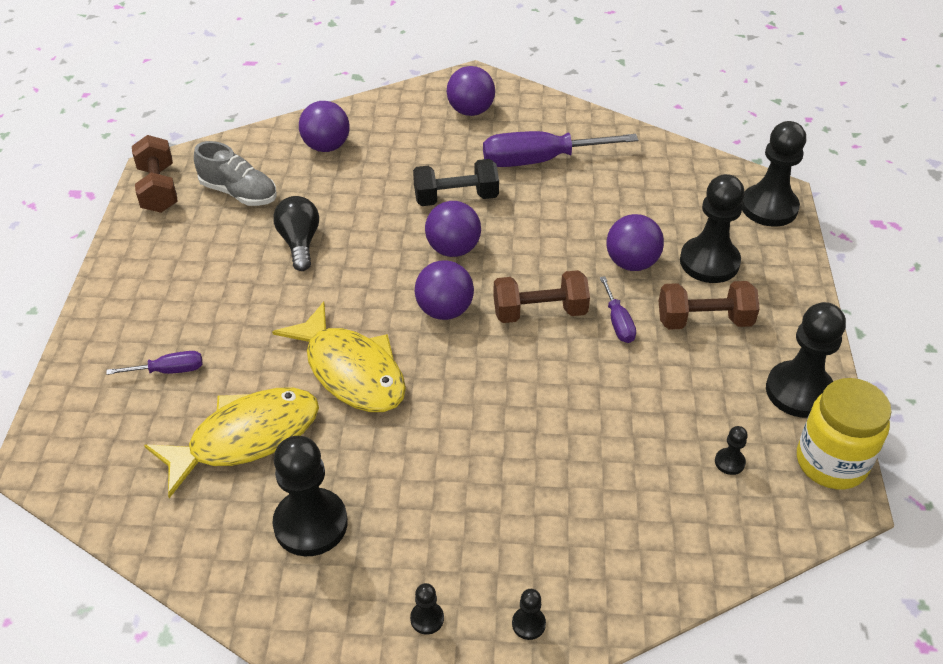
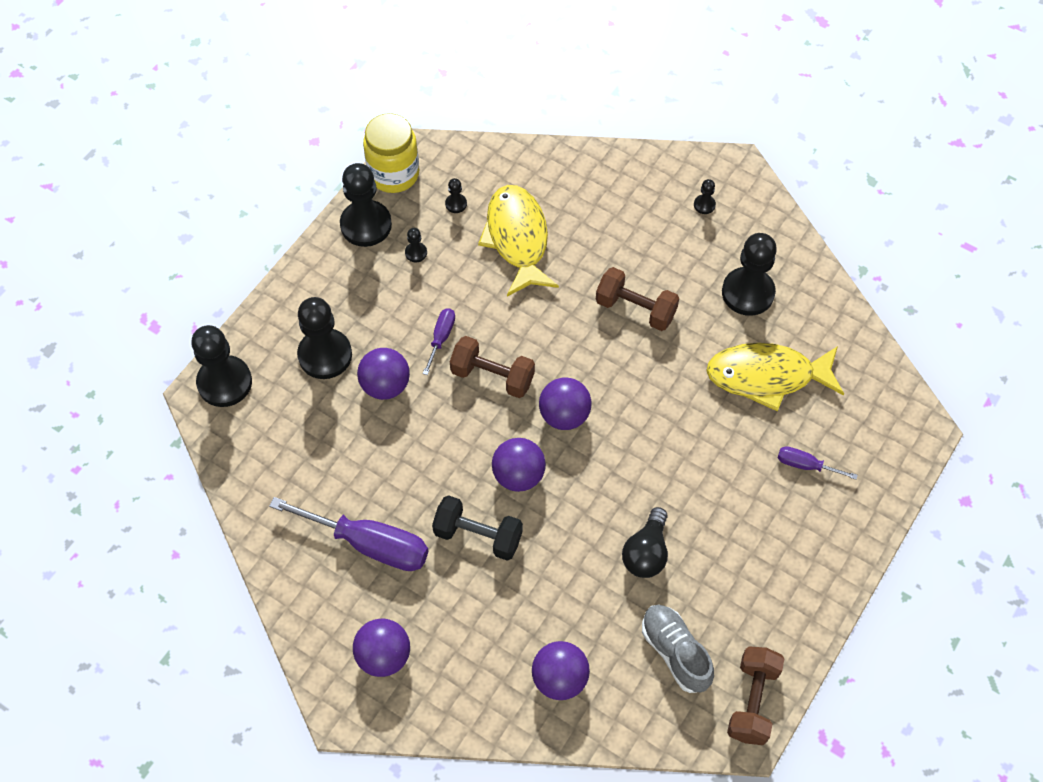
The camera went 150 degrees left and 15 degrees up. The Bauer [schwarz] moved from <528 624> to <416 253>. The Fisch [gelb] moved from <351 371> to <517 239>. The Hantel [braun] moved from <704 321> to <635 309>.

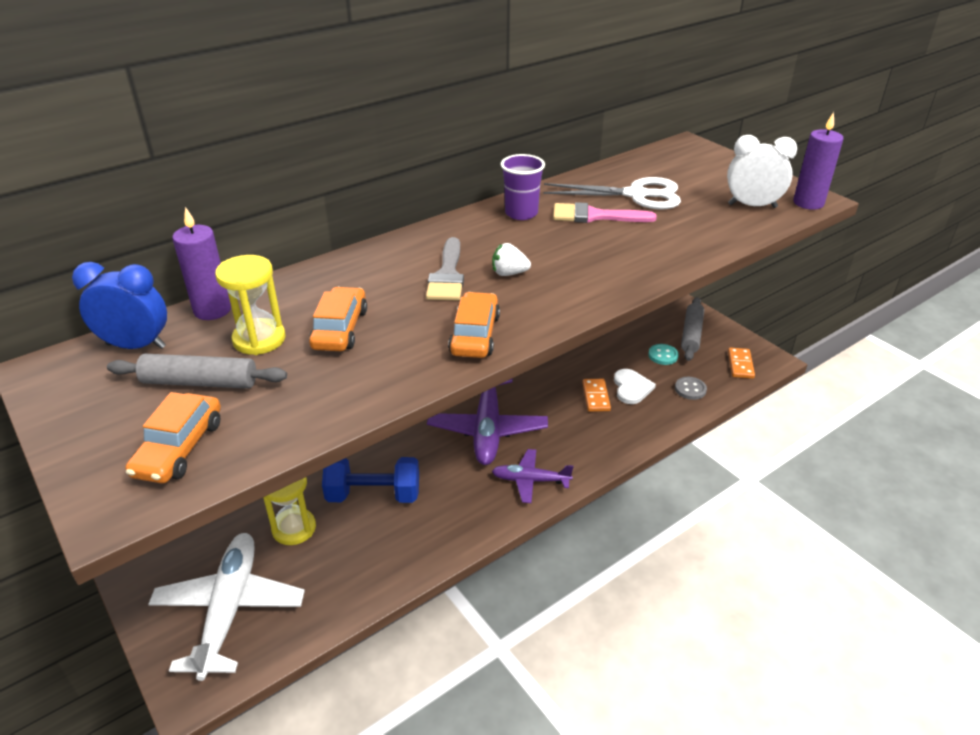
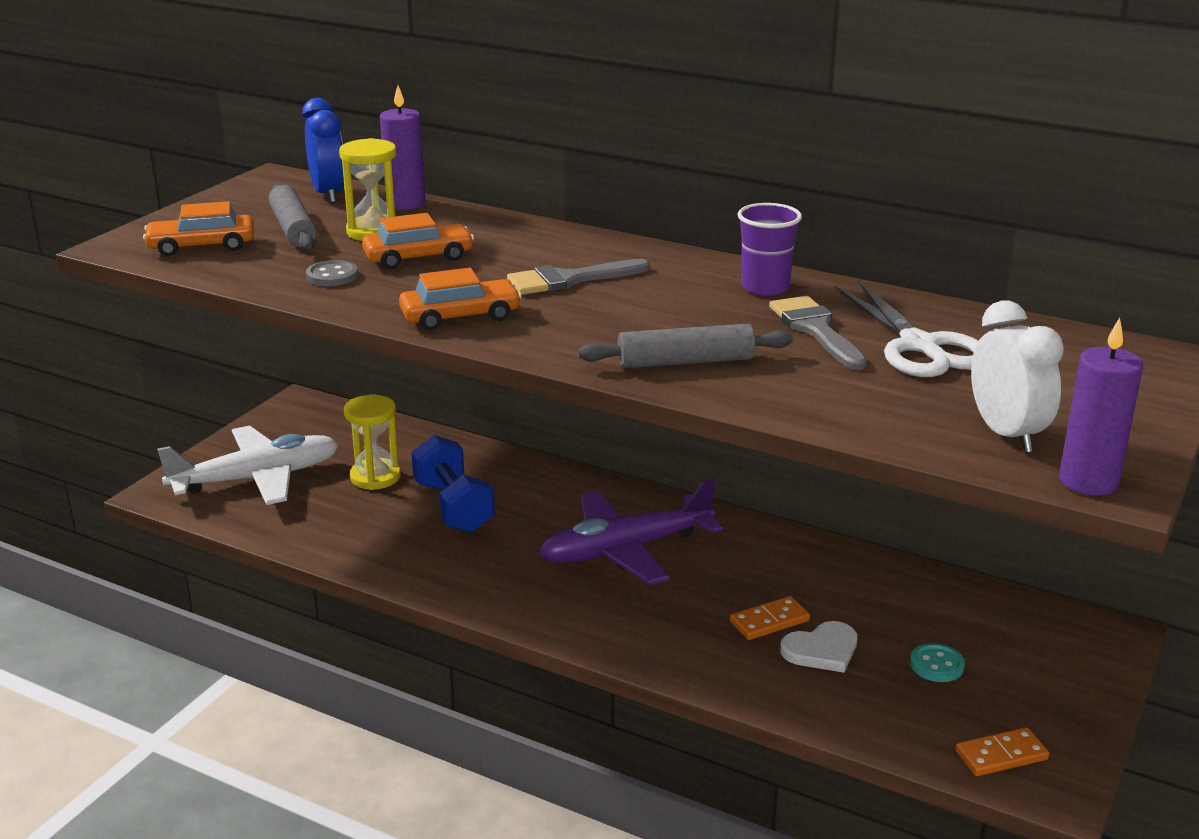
The camera went 65 degrees right and 10 degrees down. The Knopf [grau] moved from <690 389> to <332 276>. The Nudelholz [grau] moved from <691 334> to <685 362>. The Pinsel [rosa] at <594 216> became the Pinsel [grau] at <815 330>. The Erdbeere [weiß] at <509 273> disappeared. The Flugzeug [lila] at <530 480> disappeared.

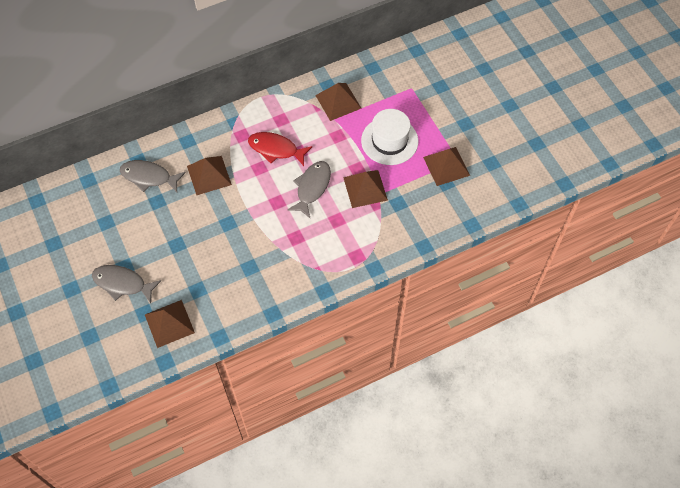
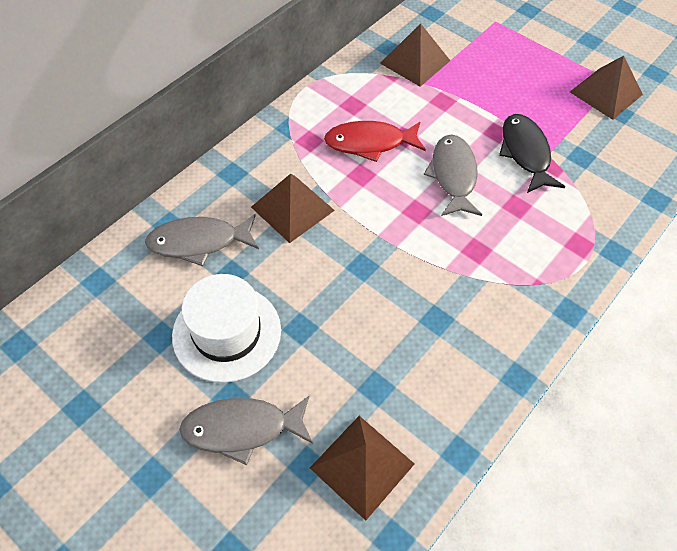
The camera went 25 degrees left and 5 degrees down. The Hut [weiß] moved from <389 141> to <227 333>. The Pyramide [braun] at <365 188> was replaced by the Fisch [schwarz] at <525 153>.

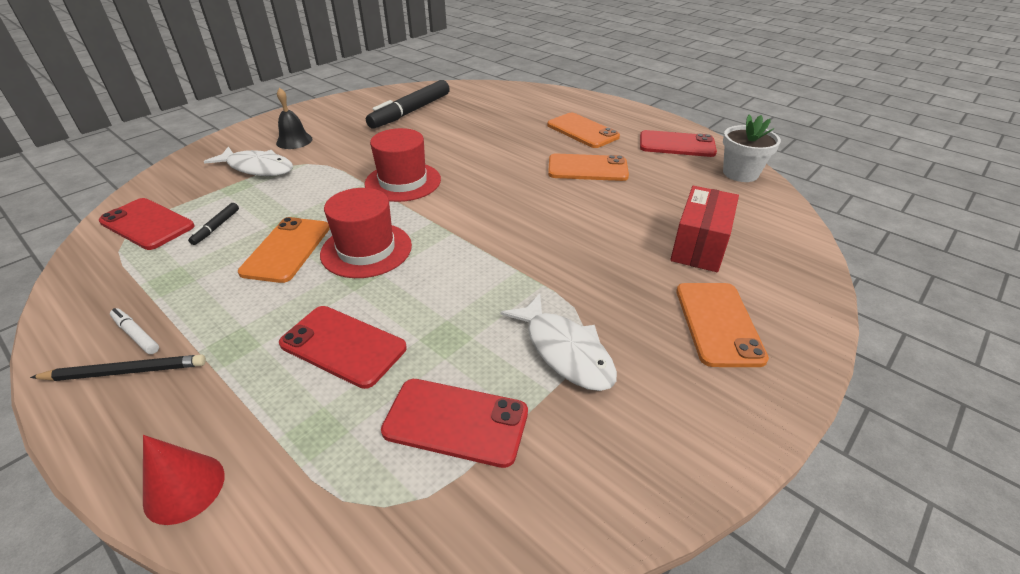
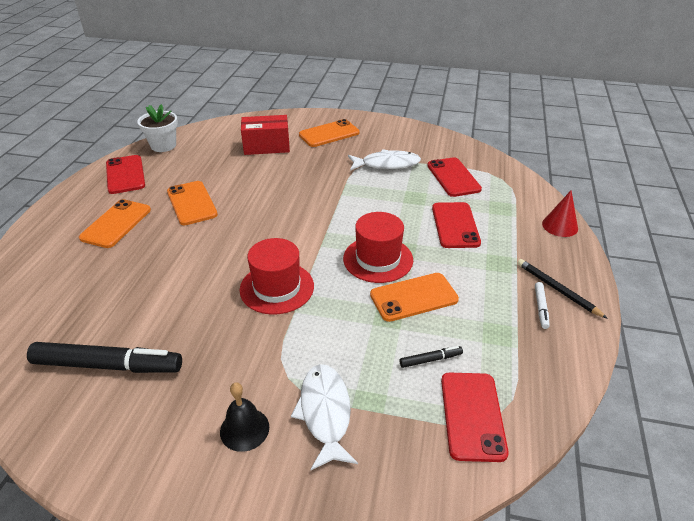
The camera went 120 degrees left and 0 degrees up. The Fisch [weiß] at <565 351> turned 60 degrees clockwise.

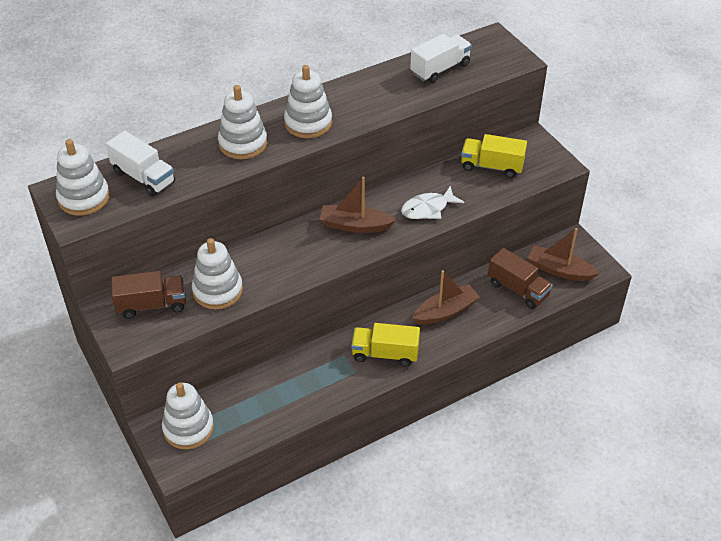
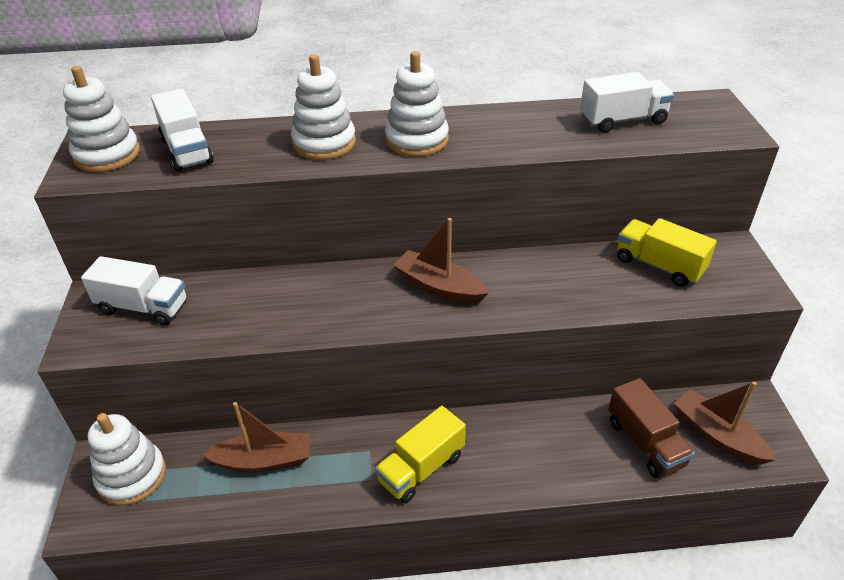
The camera went 25 degrees right and 5 degrees down. The Lastwagen [braun] at <152 305> became the Lastwagen [weiß] at <143 307>. The Boot [braun] moved from <445 311> to <264 460>. The Lastwagen [gelb] at <385 354> turned 75 degrees counterclockwise. The Stapelspielzeug [weiß] at <218 291> disappeared. The Fisch [weiß] at <428 209> disappeared.

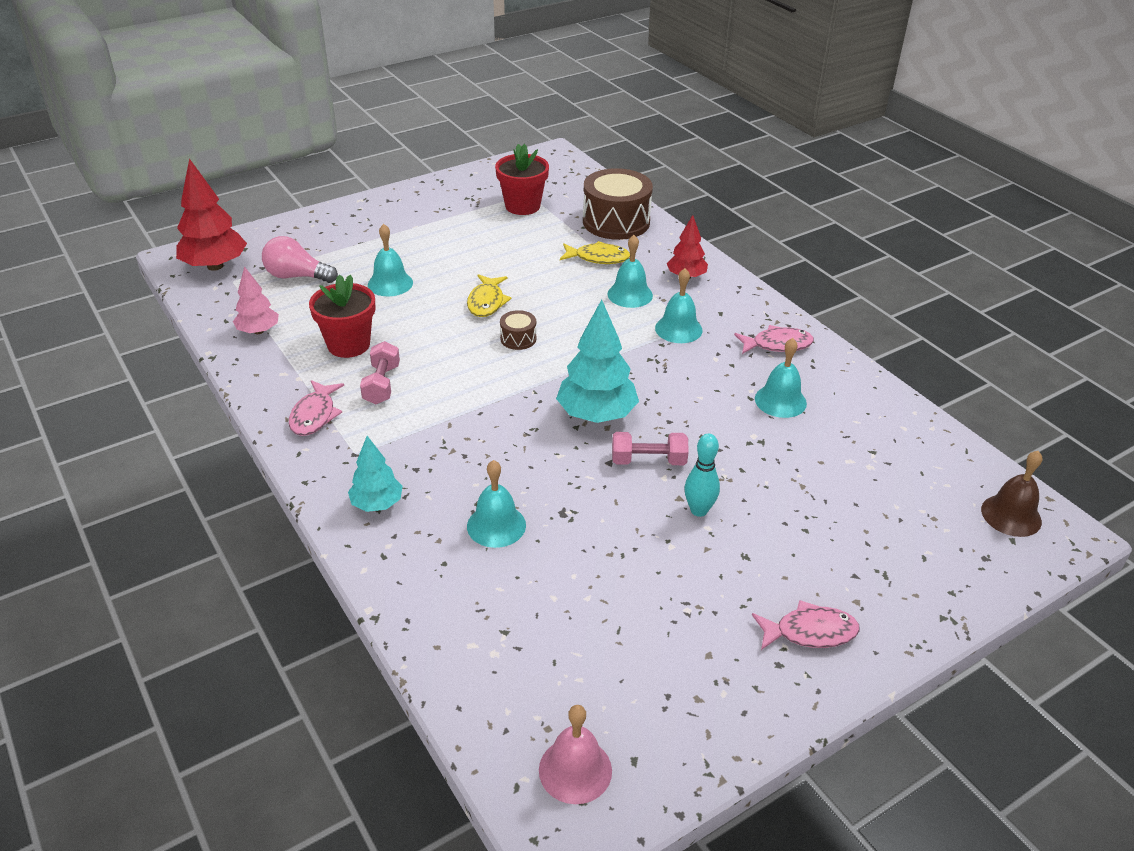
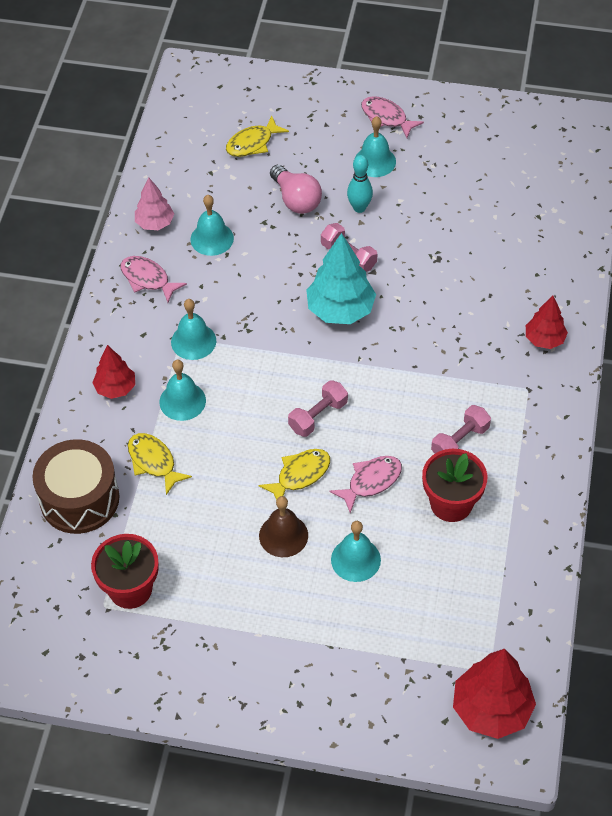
The camera went 135 degrees left and 15 degrees up. The Baum [rosa] moved from <258 331> to <155 223>. The Fisch [gelb] at <252 143> appeared. The Glocke [braun] moved from <1011 515> to <283 535>. The Glühbirne [rosa] moved from <297 276> to <296 200>. The Trommel [braun] at <518 339> was replaced by the Hantel [rosa] at <318 416>. The Fisch [rosa] moved from <315 415> to <371 482>. The Glocke [türkis] moved from <496 525> to <375 161>. The Baum [türkis] at <377 504> became the Baum [rot] at <544 339>. The Glocke [rosa] at <575 770> disappeared.

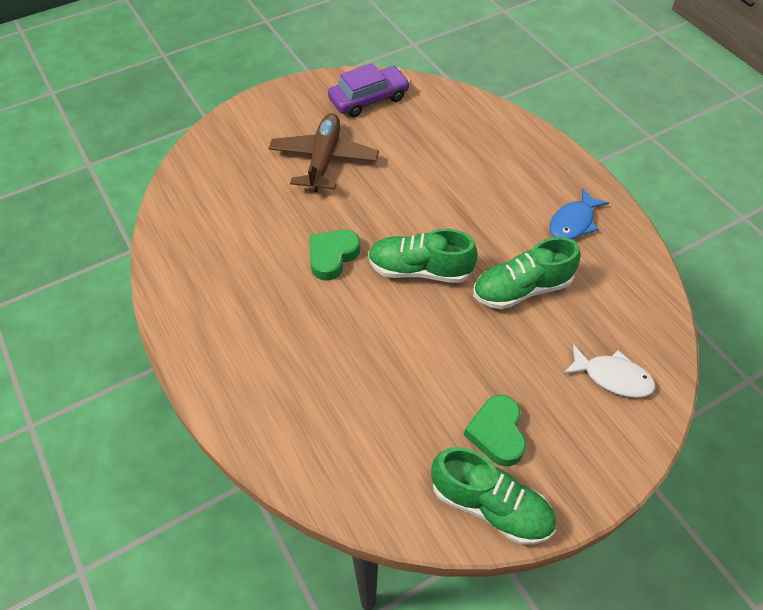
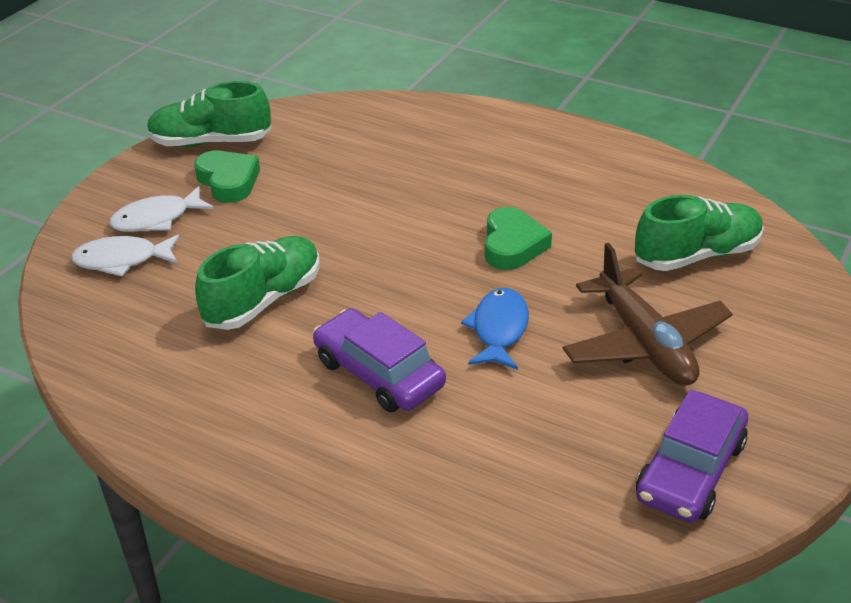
The camera went 150 degrees right and 15 degrees down. The Fisch [weiß] at <157 219> appeared. The Auto [lila] at <379 373> appeared. The Fisch [blau] moved from <573 222> to <499 330>. The Schuh [grün] moved from <420 270> to <696 255>.

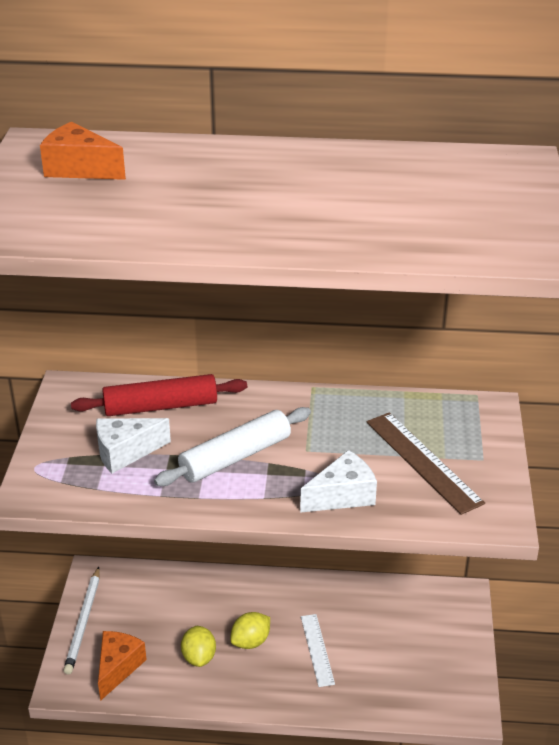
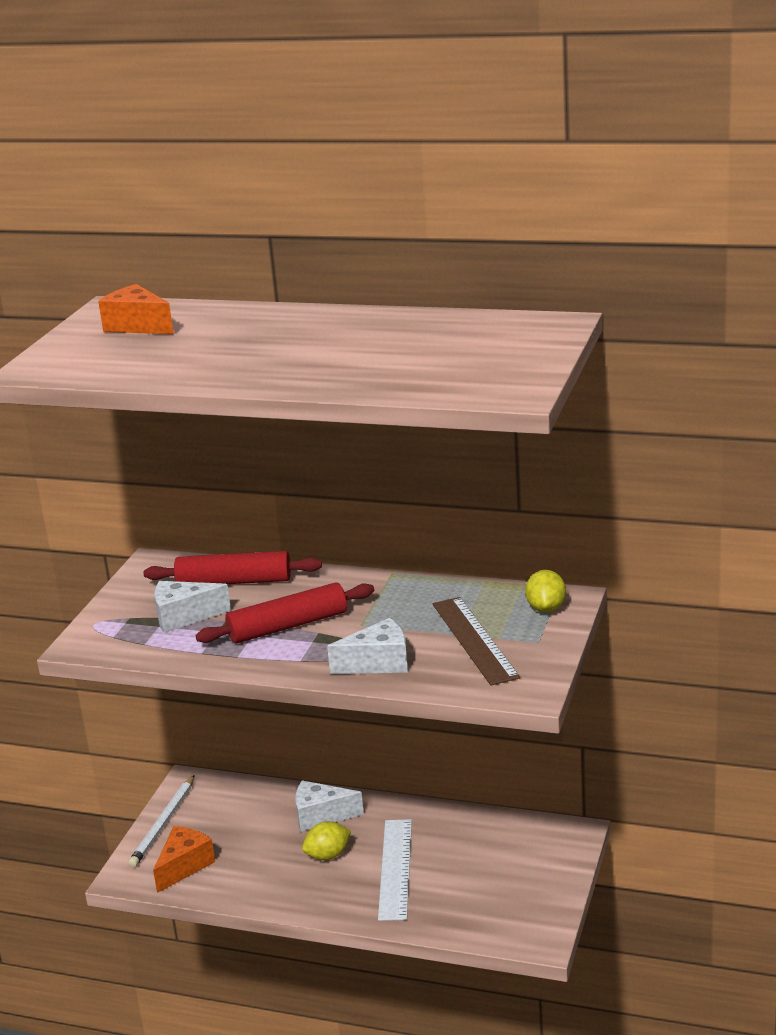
The camera went 15 degrees right and 10 degrees down. The Nudelholz [weiß] at <235 457> became the Nudelholz [rot] at <288 626>. The Käse [weiß] at <321 816> appeared. The Lineal [weiß] at <317 649> changed to 1.54 times the size. The Zitrone [gelb] moved from <199 657> to <546 608>.

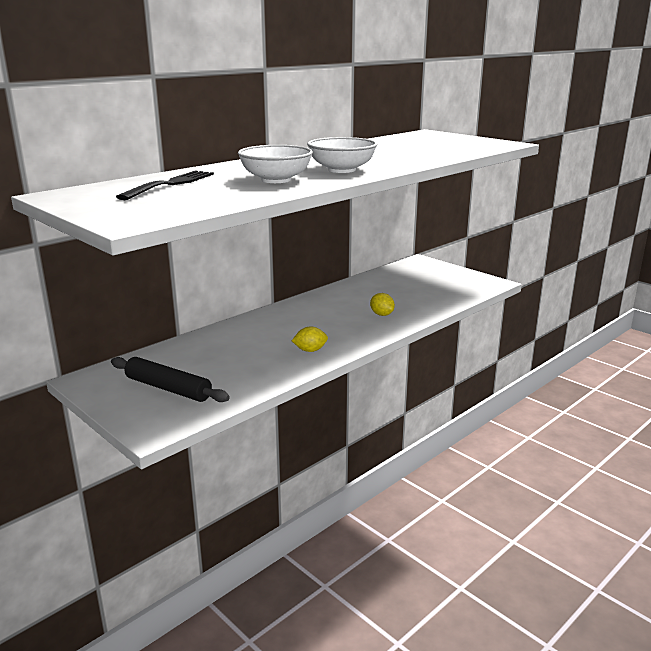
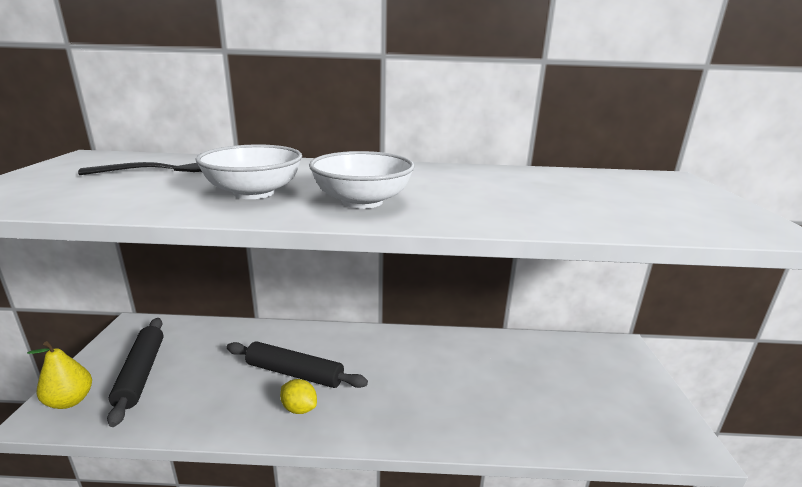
The camera went 45 degrees right and 0 degrees up. The Birne [gelb] at <70 401> appeared. The Nudelholz [schwarz] at <295 373> appeared. The Zitrone [gelb] at <381 314> disappeared.

